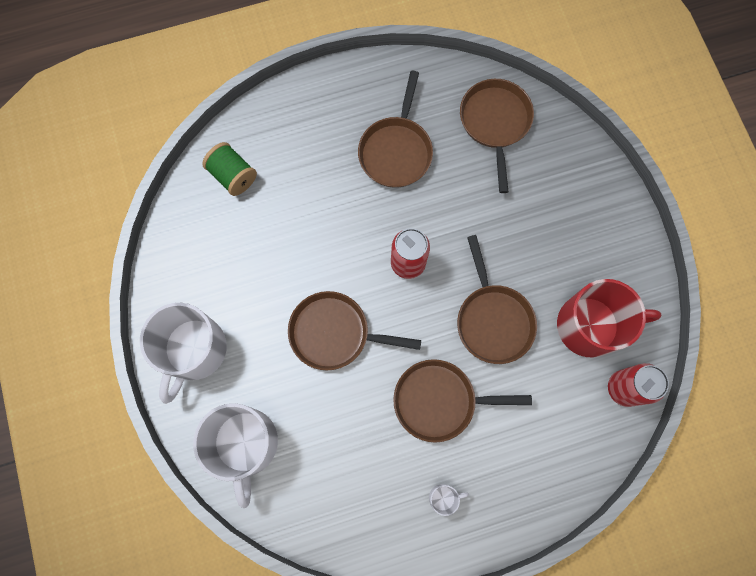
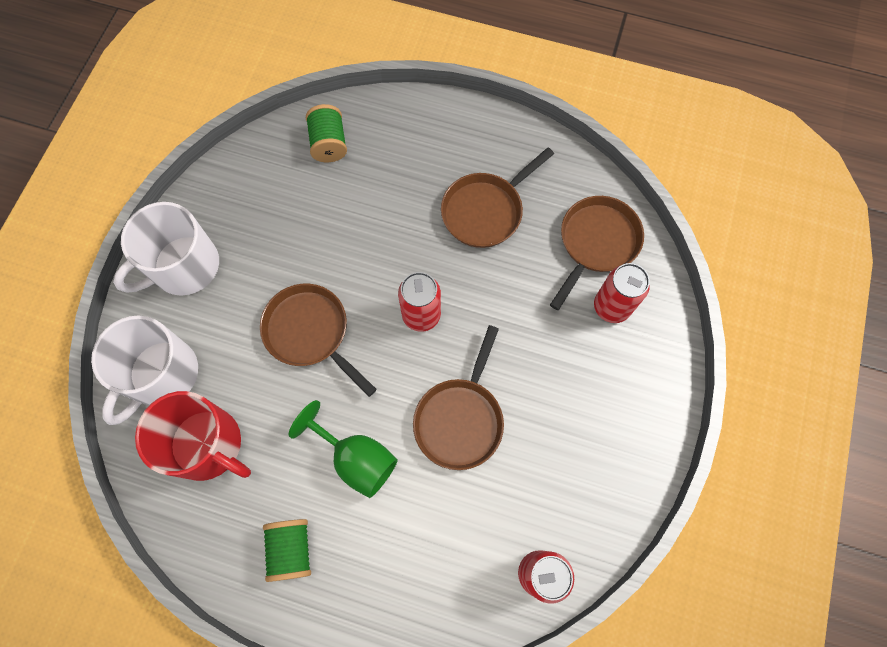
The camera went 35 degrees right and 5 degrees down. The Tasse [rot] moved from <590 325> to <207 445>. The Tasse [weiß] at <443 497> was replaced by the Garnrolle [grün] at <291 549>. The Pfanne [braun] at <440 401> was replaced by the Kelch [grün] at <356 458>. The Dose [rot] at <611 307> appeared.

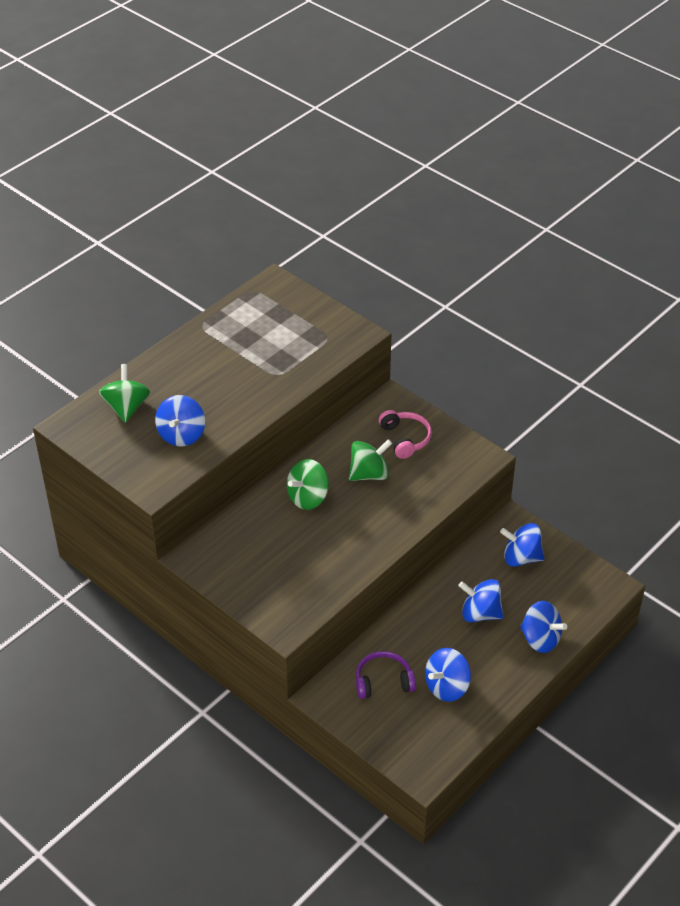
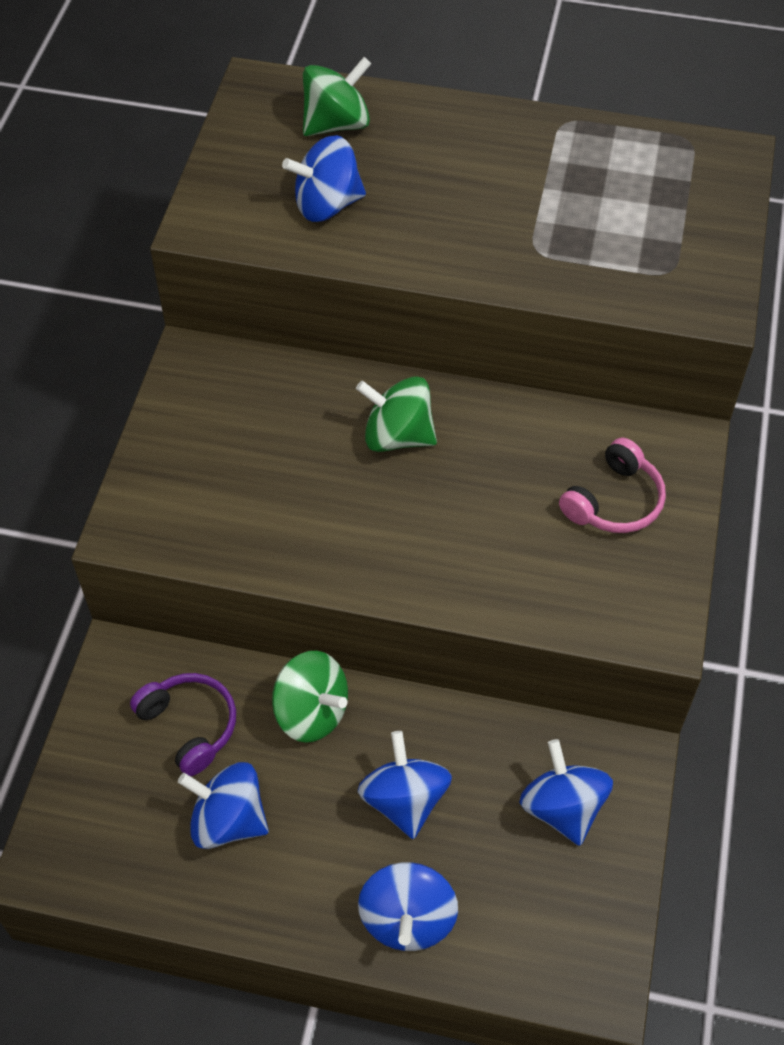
The camera went 60 degrees right and 10 degrees up. The Kreisel [grün] moved from <369 474> to <311 712>.

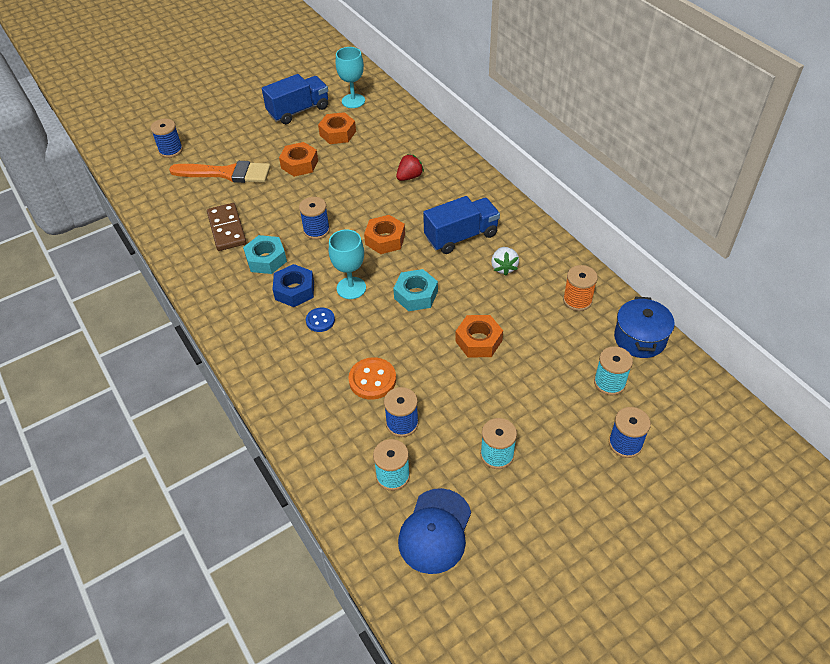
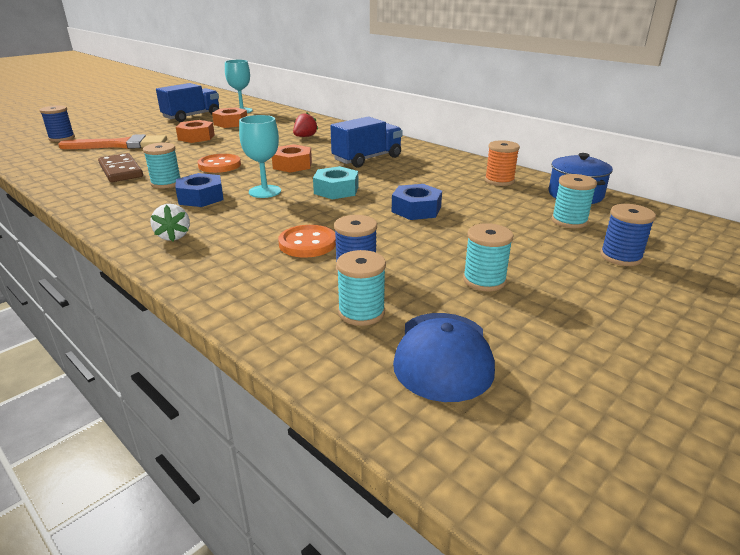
The camera went 15 degrees left and 20 degrees down. The Sechskantmutter [türkis] at <266 259> was replaced by the Garnrolle [türkis] at <166 183>. The Erdbeere [weiß] moved from <504 267> to <173 236>. The Garnrolle [blau] at <316 230> was replaced by the Knopf [orange] at <219 165>. The Sechskantmutter [orange] at <478 341> became the Sechskantmutter [blau] at <416 209>. The Knopf [blau] at <320 320> disappeared.

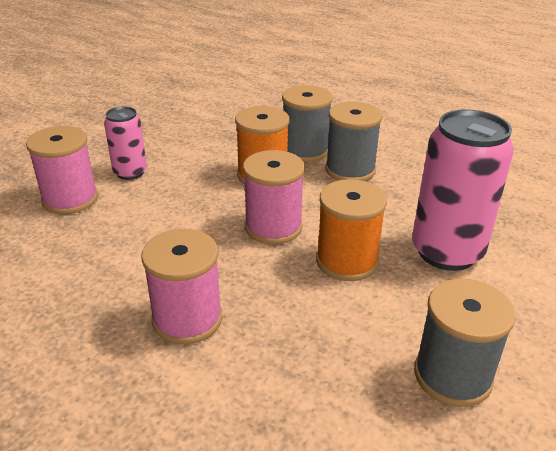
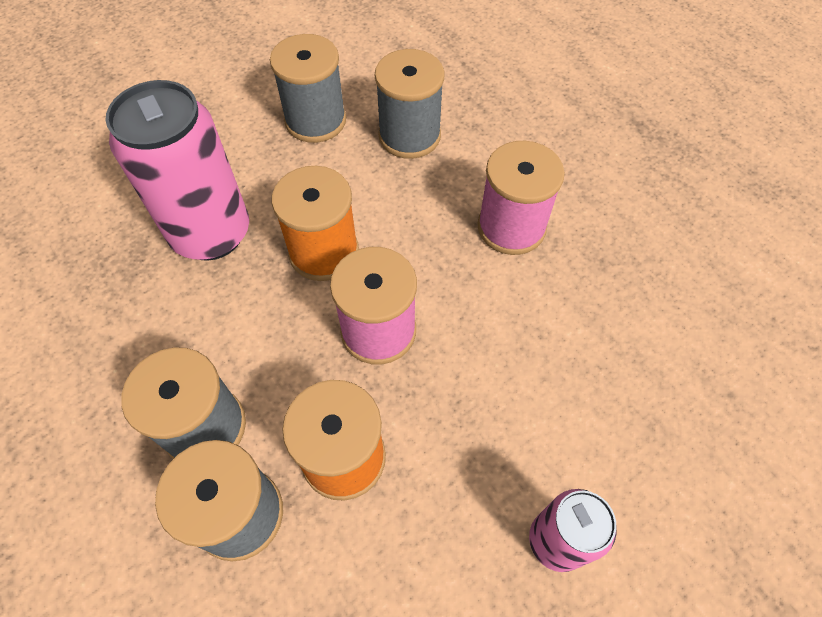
The camera went 160 degrees left and 25 degrees up. The Garnrolle [grau] at <409 136> appeared. The Garnrolle [rosa] at <70 199> disappeared.

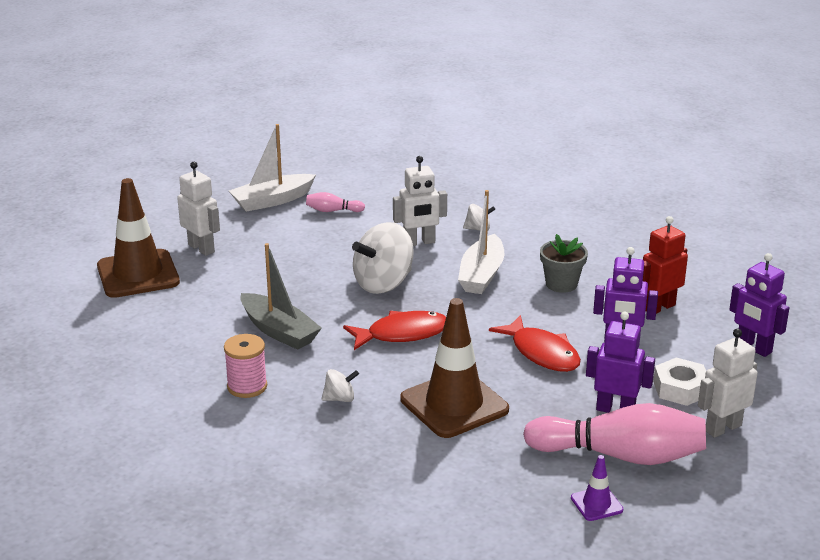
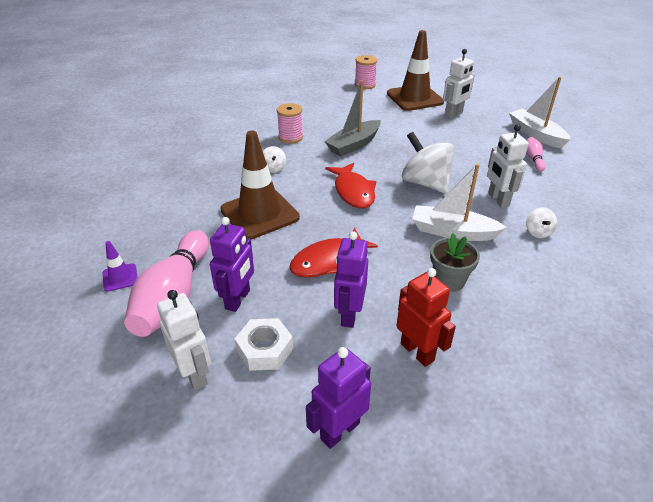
The camera went 90 degrees right and 10 degrees up. The Garnrolle [rosa] at <365 85> appeared.

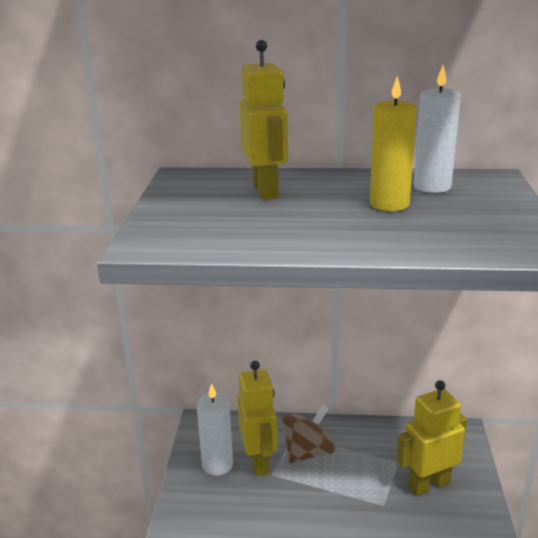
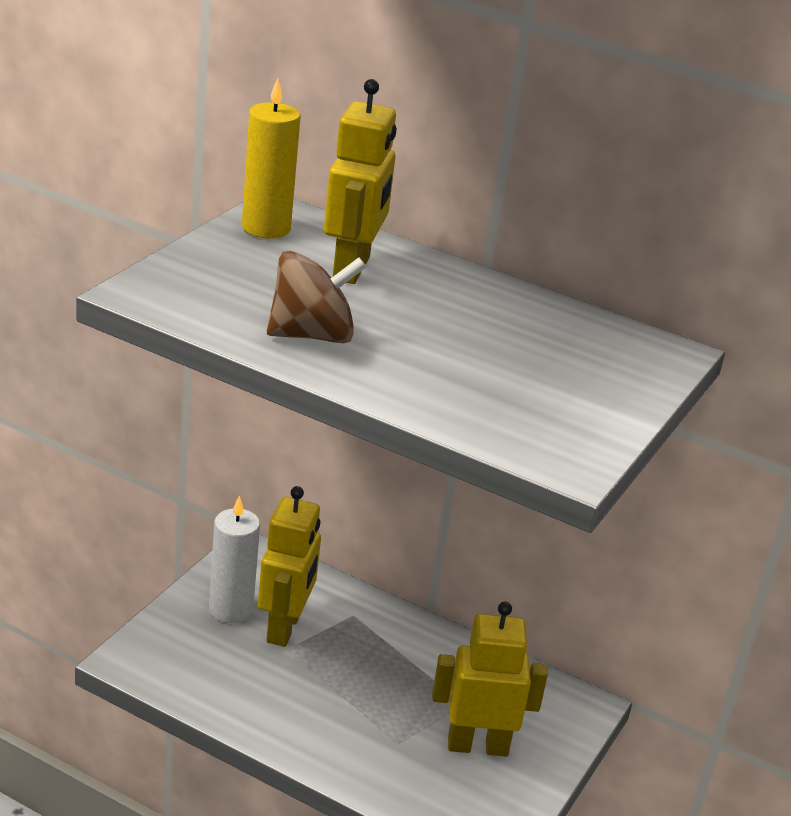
The camera went 20 degrees right and 5 degrees up. The Kerze [gelb] moved from <389 204> to <266 228>. The Kreisel [braun] moved from <308 452> to <312 335>. The Kerze [weiß] at <432 186> disappeared.

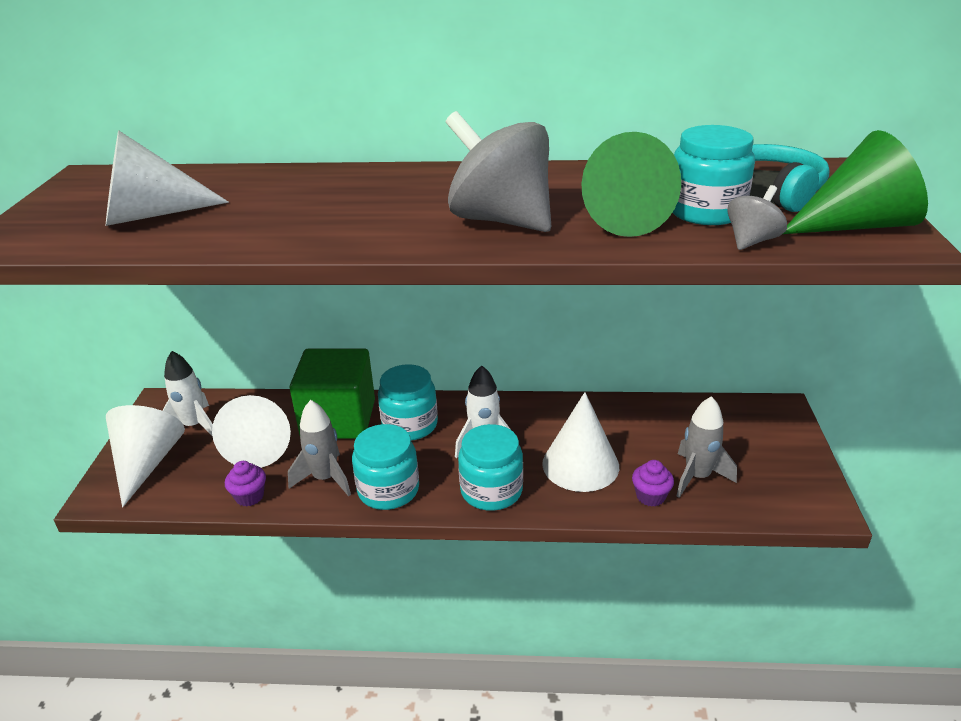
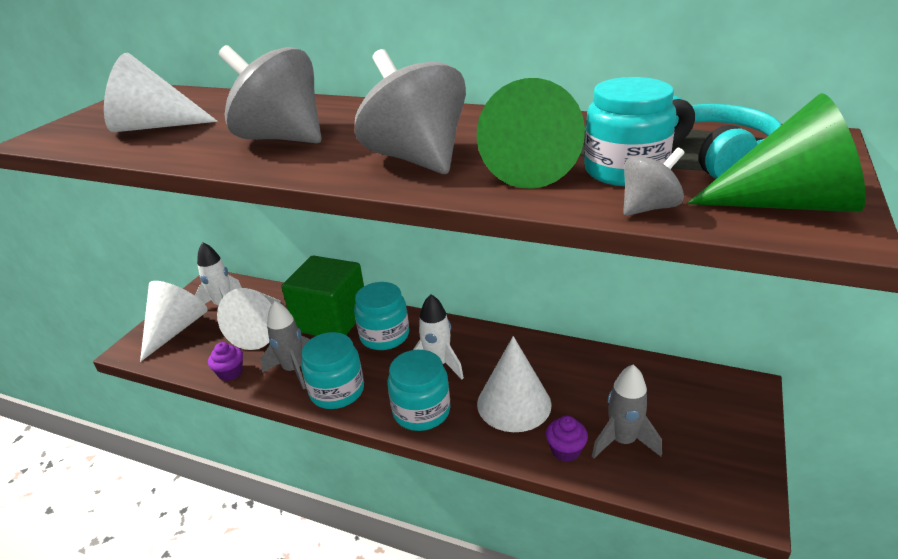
The camera went 20 degrees right and 0 degrees up. The Kreisel [grau] at <281 138> appeared.

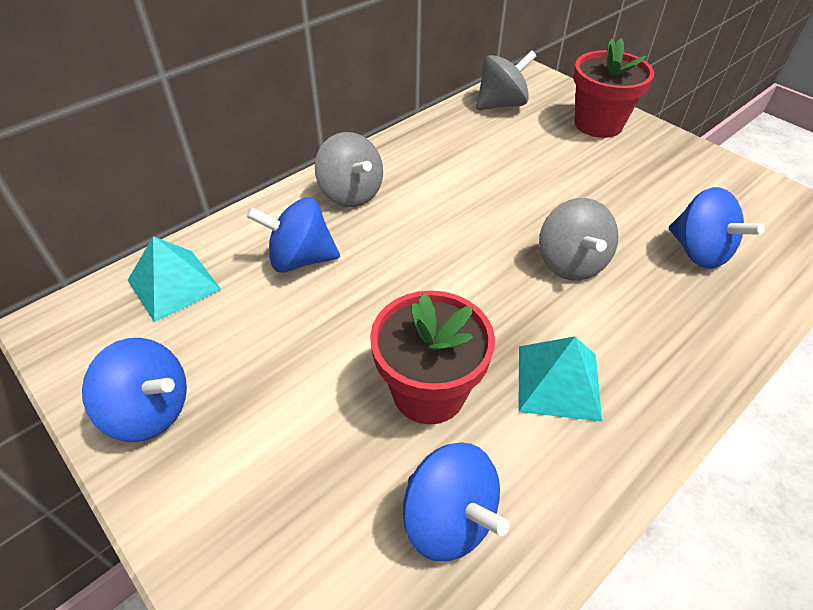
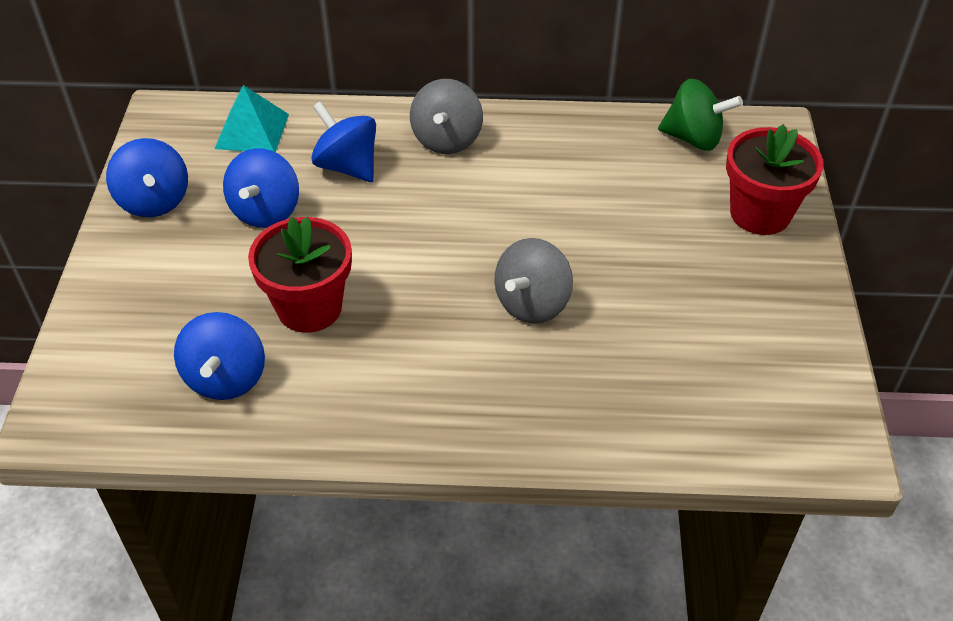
The camera went 45 degrees right and 0 degrees up. The Kreisel [blau] moved from <698 252> to <266 211>. The Kreisel [grau] at <501 104> became the Kreisel [grün] at <693 138>. The Pyramide [türkis] at <558 382> disappeared.

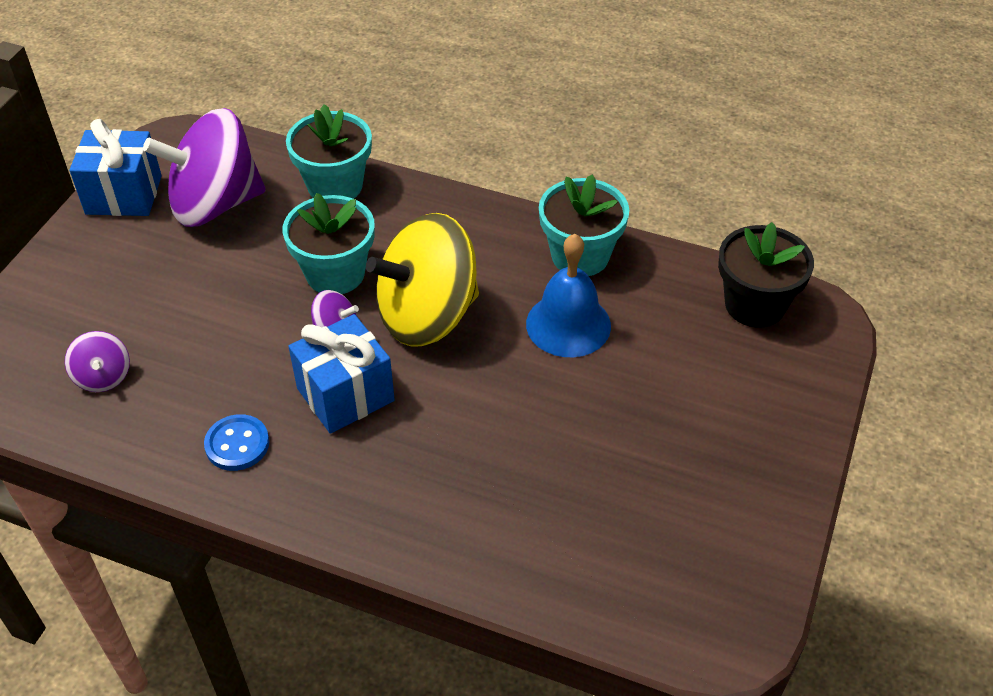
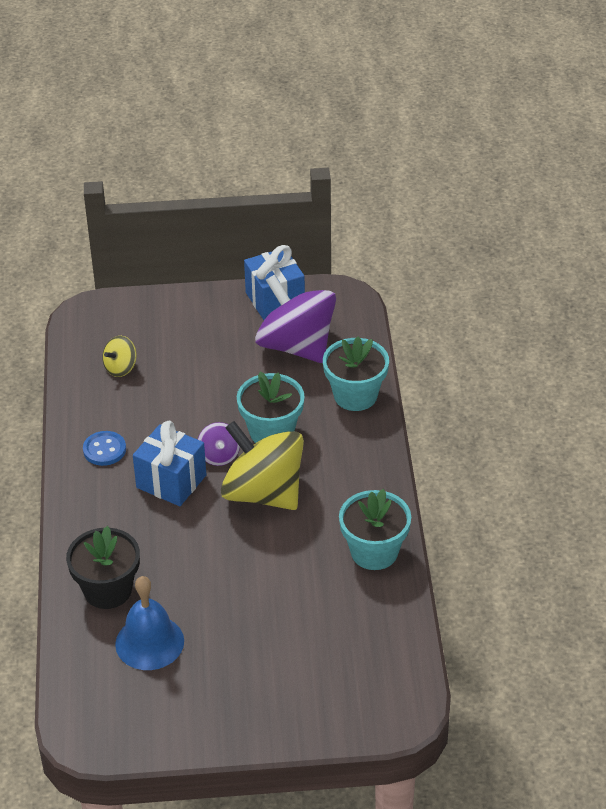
The camera went 65 degrees right and 5 degrees down. The Blumentopf [schwarz] moved from <754 305> to <107 590>. The Kreisel [lila] at <103 376> became the Kreisel [gelb] at <120 368>. The Glocke [blau] moved from <568 324> to <149 642>.

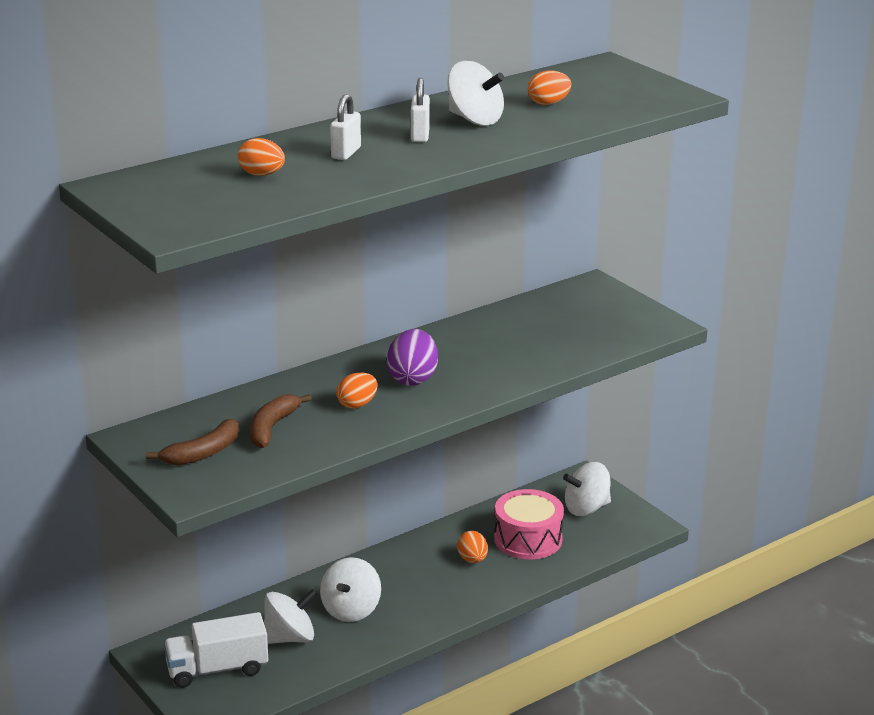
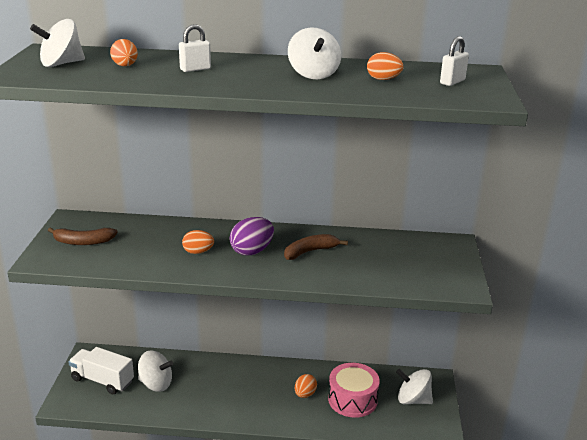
The camera went 40 degrees right and 0 degrees up. The Kreisel [weiß] moved from <351 610> to <61 64>. The Banane [braun] moved from <272 428> to <310 251>. The Vorhängeschloss [weiß] moved from <420 135> to <452 82>.

